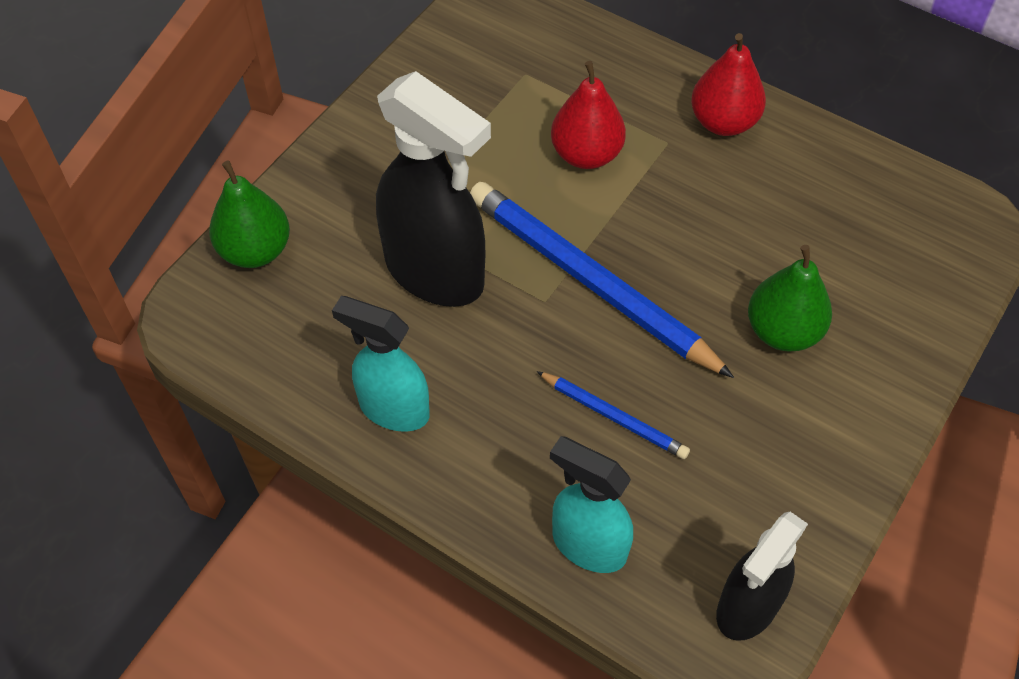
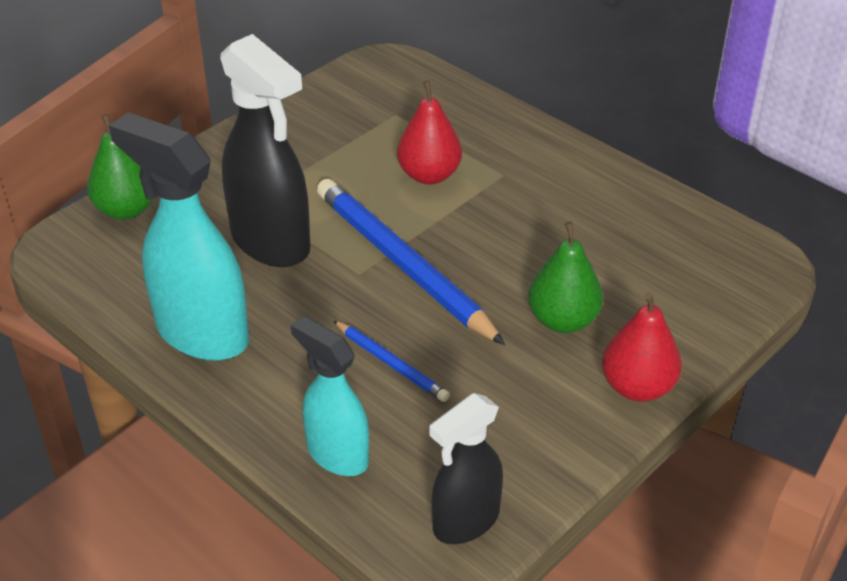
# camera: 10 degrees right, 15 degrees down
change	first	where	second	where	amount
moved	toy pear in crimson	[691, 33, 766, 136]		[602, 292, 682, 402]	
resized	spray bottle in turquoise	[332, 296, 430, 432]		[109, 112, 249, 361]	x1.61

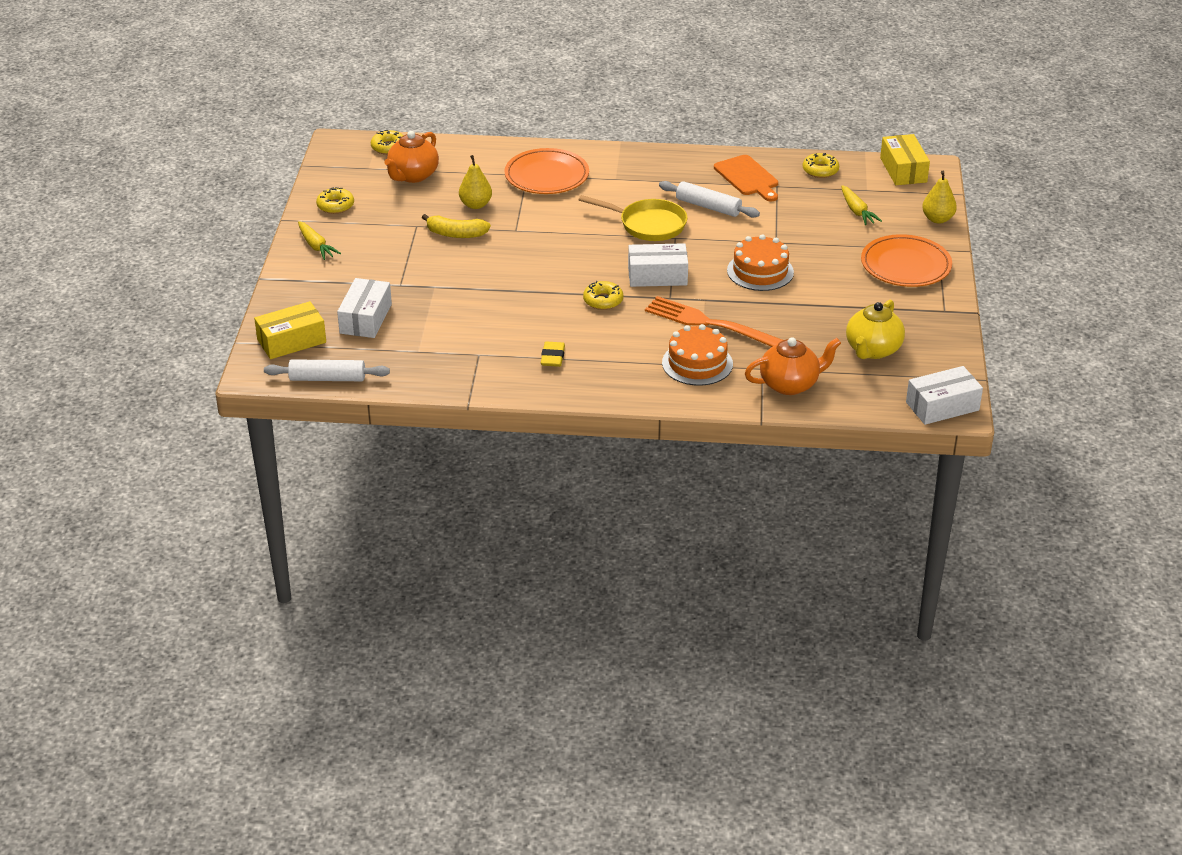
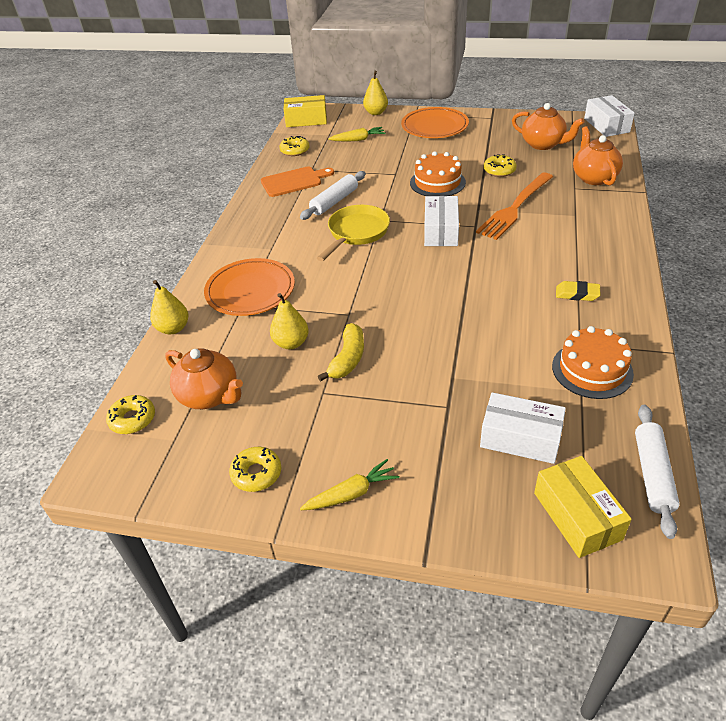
# camera: 80 degrees left, 5 degrees up
change	first	where	second	where	amount
added			toy pear in golden	[150, 280, 188, 334]	
moved	glazed donut in golden	[583, 281, 623, 310]		[484, 154, 517, 177]	
moved	gateau in orange-coloured	[662, 324, 733, 386]		[552, 326, 634, 399]	
recoloured	teapot in golden	[846, 300, 905, 359]	teapot in orange-coloured	[512, 103, 585, 150]	

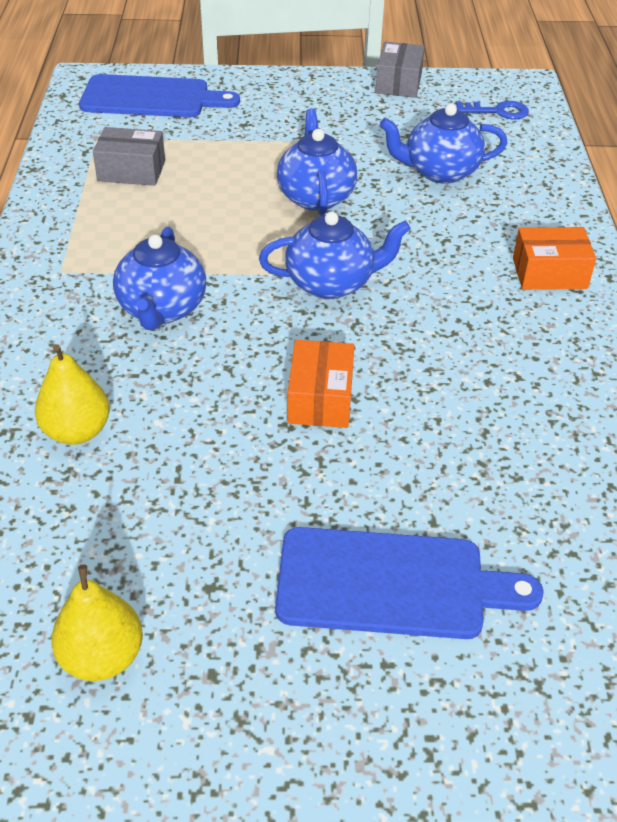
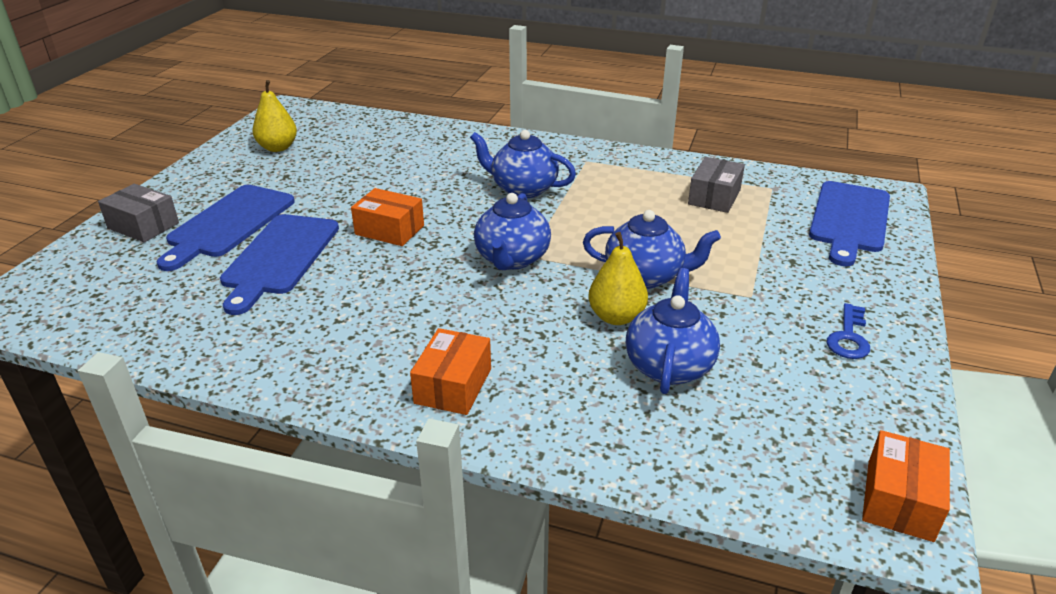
# camera: 110 degrees right, 10 degrees down
change	first	where	second	where	amount
added			chopping board in blue	[220, 214, 339, 315]	
added			parcel in orange-coloured	[862, 430, 950, 542]	
moved	toy pear in golden	[35, 344, 110, 445]		[588, 232, 648, 325]	
moved	parcel in ash-grey	[375, 42, 425, 98]		[98, 184, 179, 243]	
moved	key in blue	[456, 101, 529, 119]		[827, 303, 870, 359]	

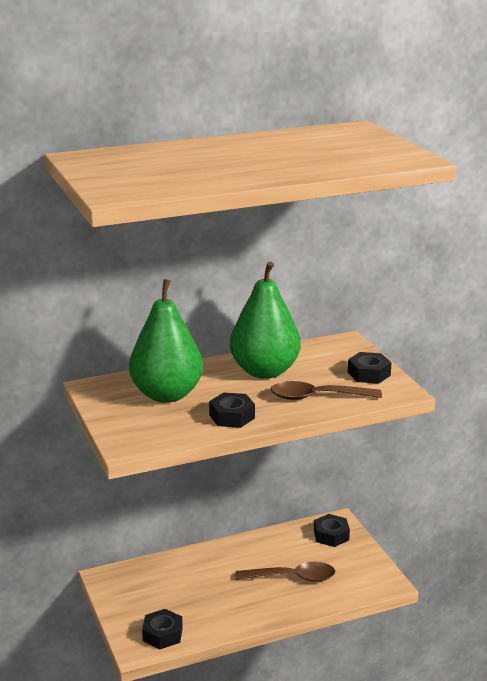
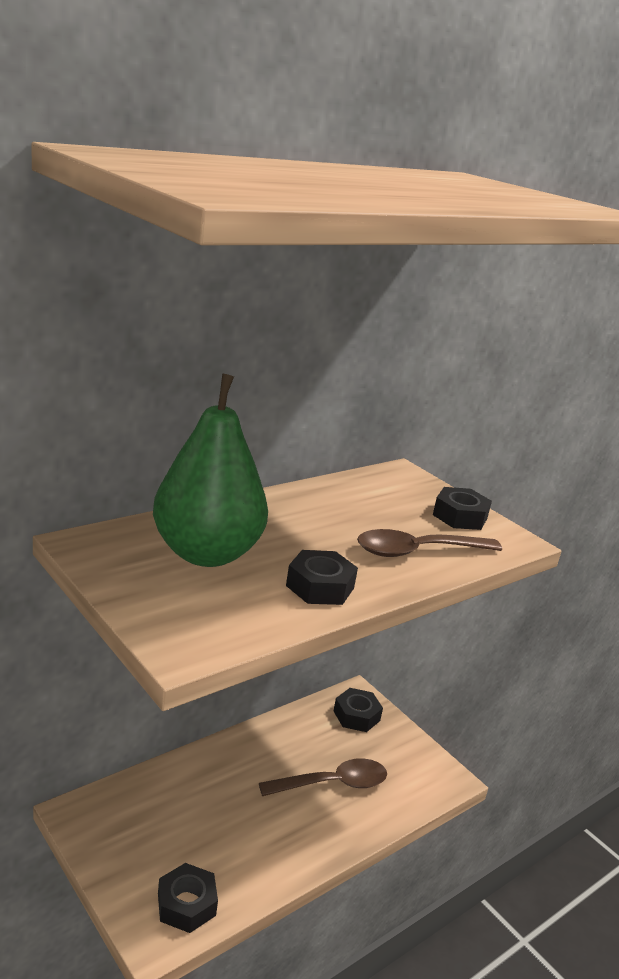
# camera: 20 degrees left, 0 degrees up
change	first	where	second	where	amount
removed	toy pear in emerald	[230, 262, 301, 379]			

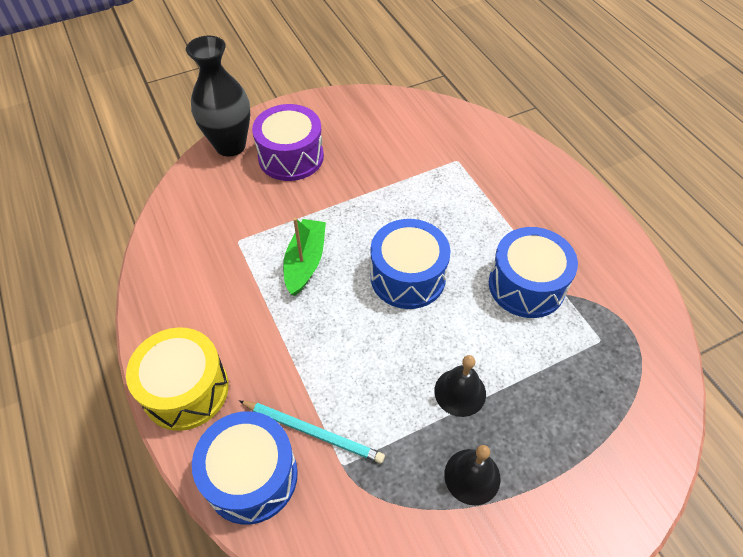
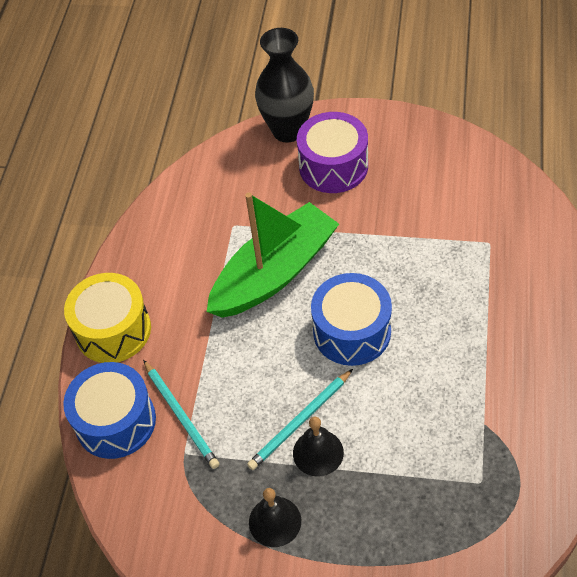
# camera: 40 degrees right, 0 degrees up
change	first	where	second	where	amount
removed	toy drum in blue	[489, 227, 578, 318]			
added			wooden pencil in turquoise	[247, 369, 353, 470]	
resized	boat in emerald	[283, 218, 326, 296]		[207, 193, 339, 318]	x1.75

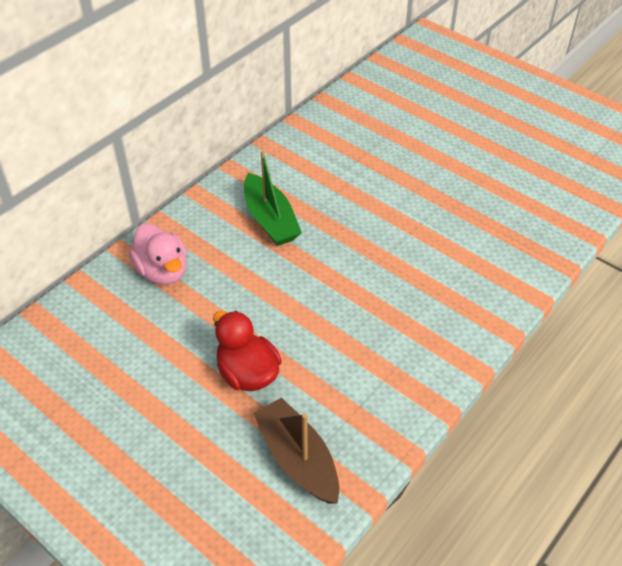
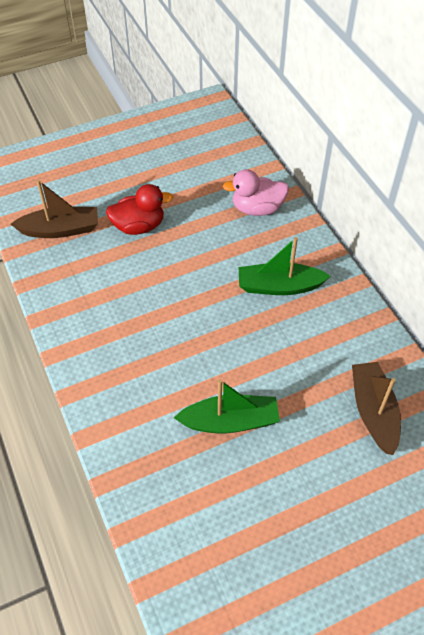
# camera: 115 degrees right, 5 degrees up
change	first	where	second	where	amount
added			boat in emerald	[174, 379, 280, 433]	
added			boat in russet	[352, 362, 401, 455]	

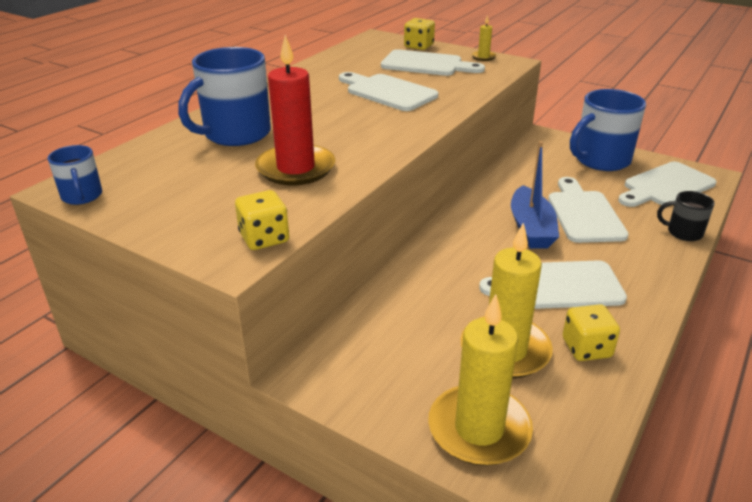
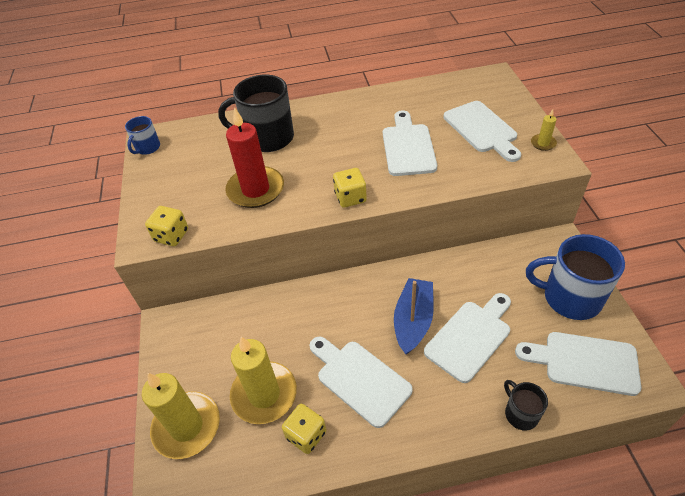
# camera: 50 degrees right, 15 degrees up
change	first	where	second	where	amount
moved	game die in golden	[404, 18, 435, 50]		[333, 168, 367, 208]	
recoloured	coffee mug in blue	[178, 47, 271, 146]	coffee mug in ebony	[218, 75, 294, 152]	
turned	boat in blue	[511, 141, 559, 249]		[394, 278, 434, 355]	150 degrees clockwise

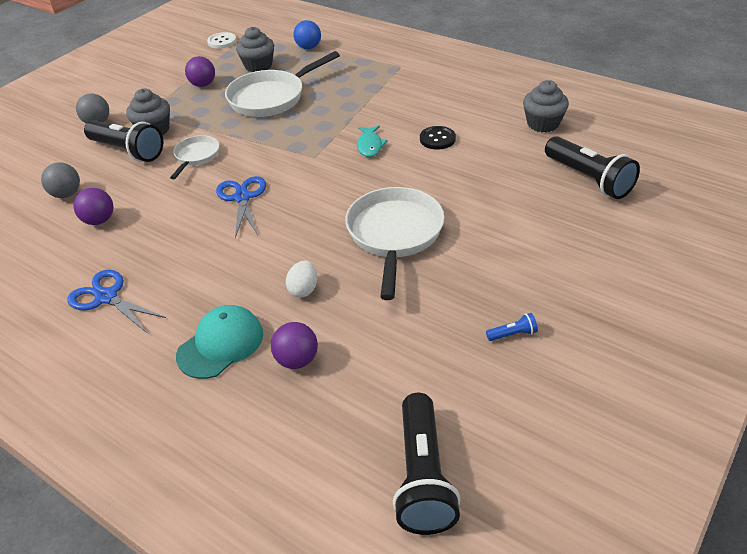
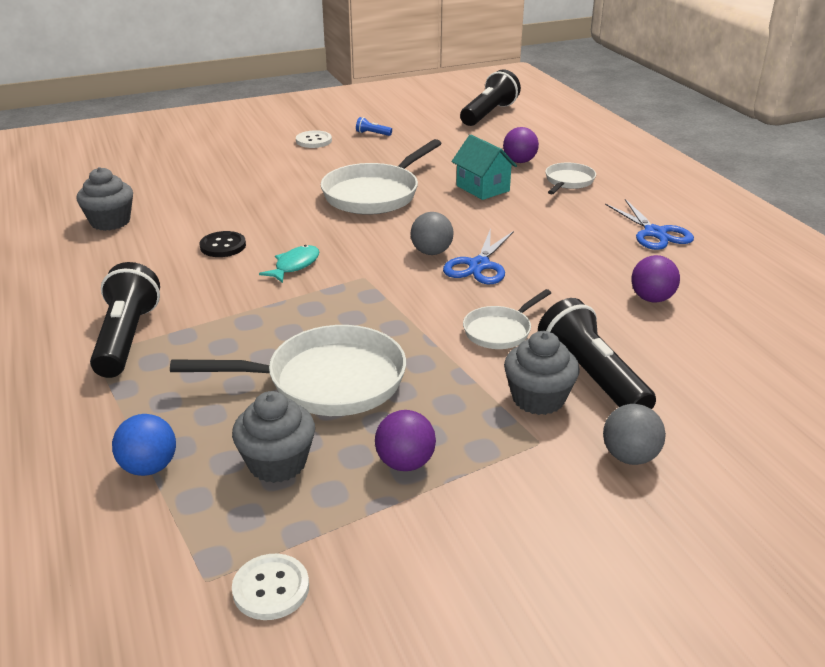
# camera: 150 degrees left, 10 degrees down
change	first	where	second	where	amount
added			sewing button in white	[296, 130, 332, 148]	
moved	sphere in ash-grey	[41, 162, 80, 198]		[411, 212, 454, 255]	
moved	flashlight in ebony	[545, 136, 640, 199]		[90, 262, 160, 378]	
replaced	peaked cap in turquoise	[176, 305, 263, 379]	skillet in white	[545, 162, 596, 194]	
replaced	toy egg in white	[286, 261, 317, 298]	toy house in turquoise	[452, 135, 517, 200]	

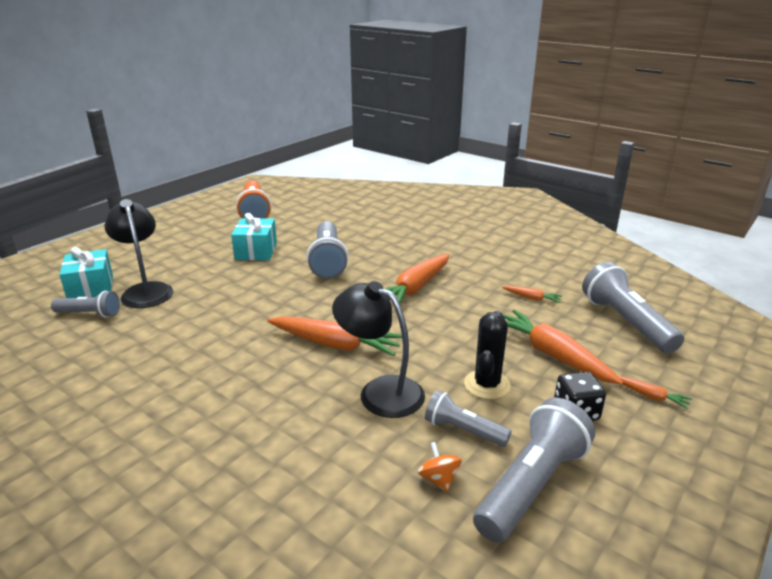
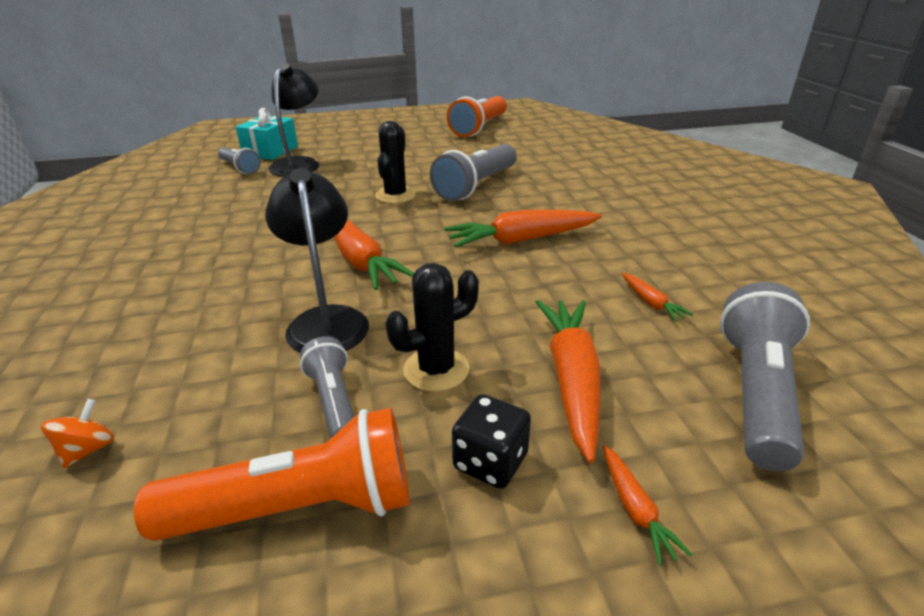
# camera: 40 degrees right, 5 degrees up
change	first	where	second	where	amount
removed	present in turquoise	[231, 213, 277, 260]			
added			cactus in ebony	[375, 121, 416, 204]	
moved	toy top in orange-coloured	[418, 442, 462, 492]		[41, 399, 114, 468]	
recoloured	flashlight in ash-grey	[473, 398, 595, 543]	flashlight in orange-coloured	[134, 408, 410, 541]	

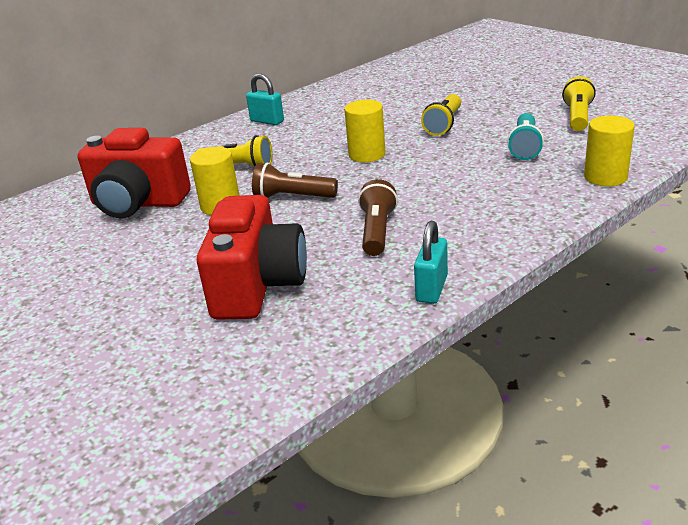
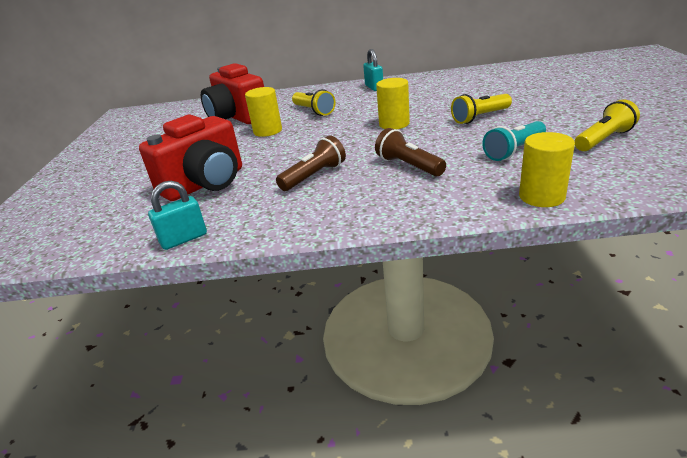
# camera: 40 degrees right, 0 degrees up
change	first	where	second	where	amount
moved	flashlight in russet	[252, 162, 338, 198]		[375, 128, 446, 176]	
moved	padlock in turquoise	[414, 220, 448, 304]		[148, 181, 207, 250]	

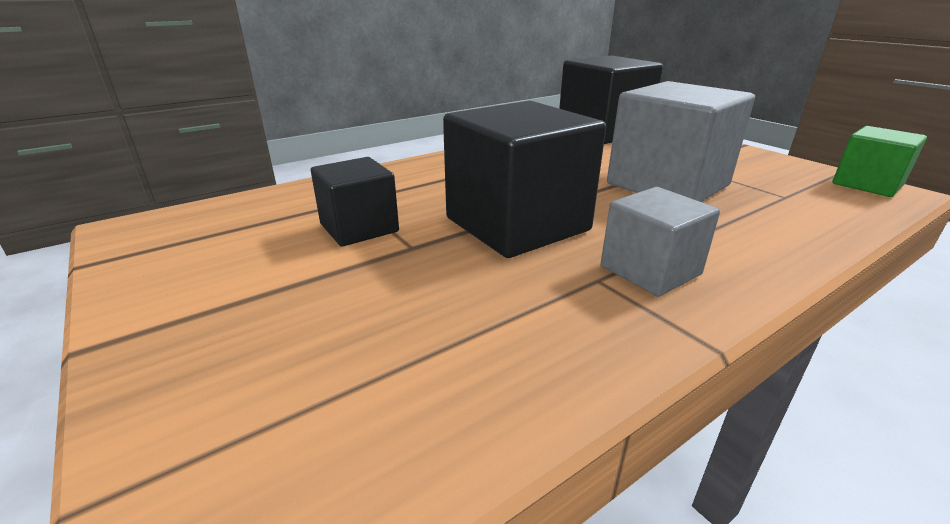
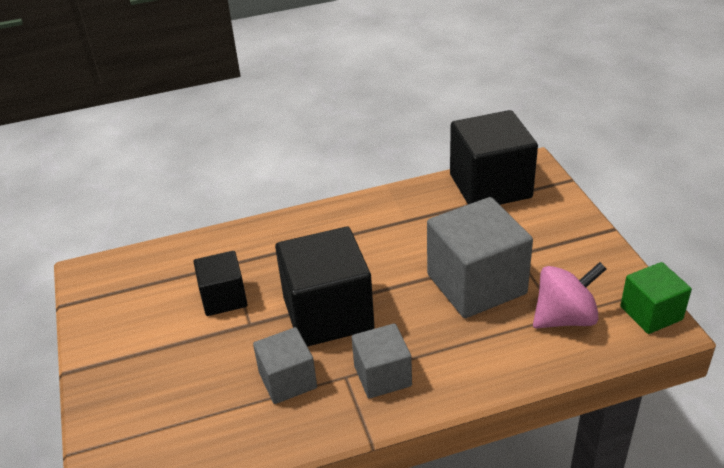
# camera: 20 degrees right, 10 degrees up
change	first	where	second	where	amount
added			block in ash-grey	[253, 327, 317, 404]	
added			toy top in rose-pink	[533, 262, 607, 328]	

